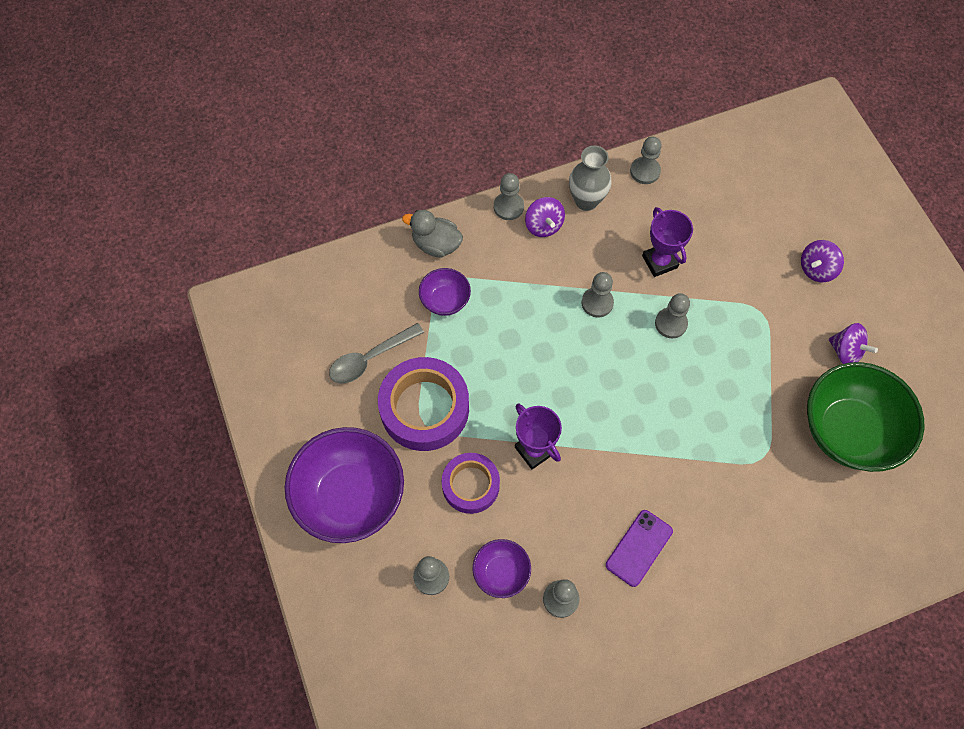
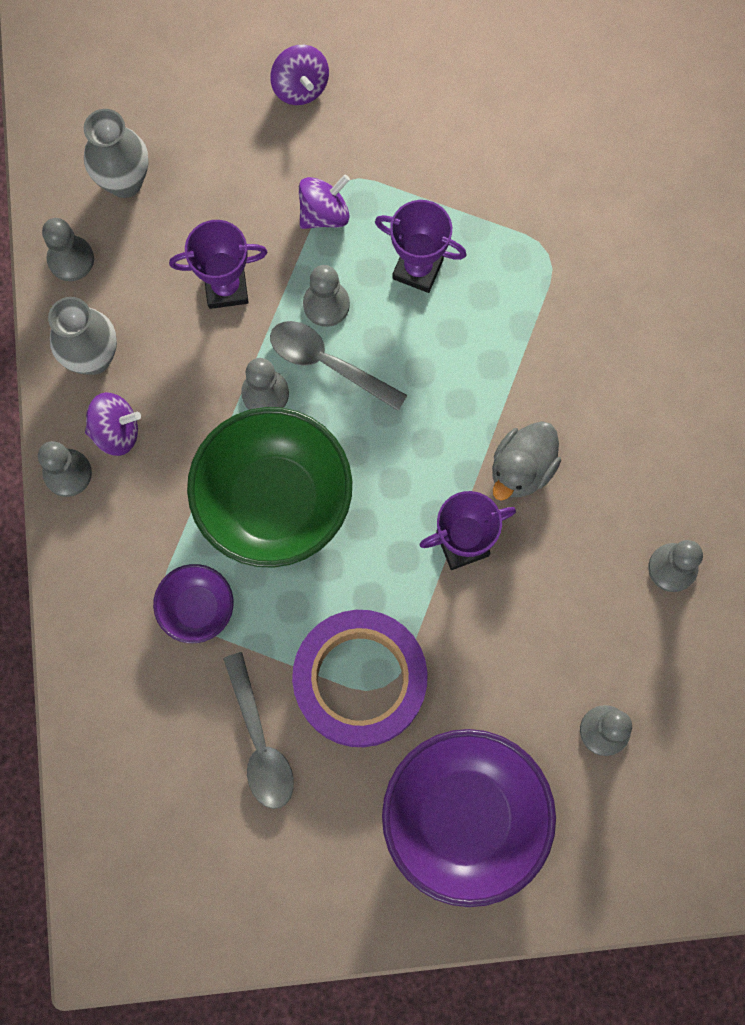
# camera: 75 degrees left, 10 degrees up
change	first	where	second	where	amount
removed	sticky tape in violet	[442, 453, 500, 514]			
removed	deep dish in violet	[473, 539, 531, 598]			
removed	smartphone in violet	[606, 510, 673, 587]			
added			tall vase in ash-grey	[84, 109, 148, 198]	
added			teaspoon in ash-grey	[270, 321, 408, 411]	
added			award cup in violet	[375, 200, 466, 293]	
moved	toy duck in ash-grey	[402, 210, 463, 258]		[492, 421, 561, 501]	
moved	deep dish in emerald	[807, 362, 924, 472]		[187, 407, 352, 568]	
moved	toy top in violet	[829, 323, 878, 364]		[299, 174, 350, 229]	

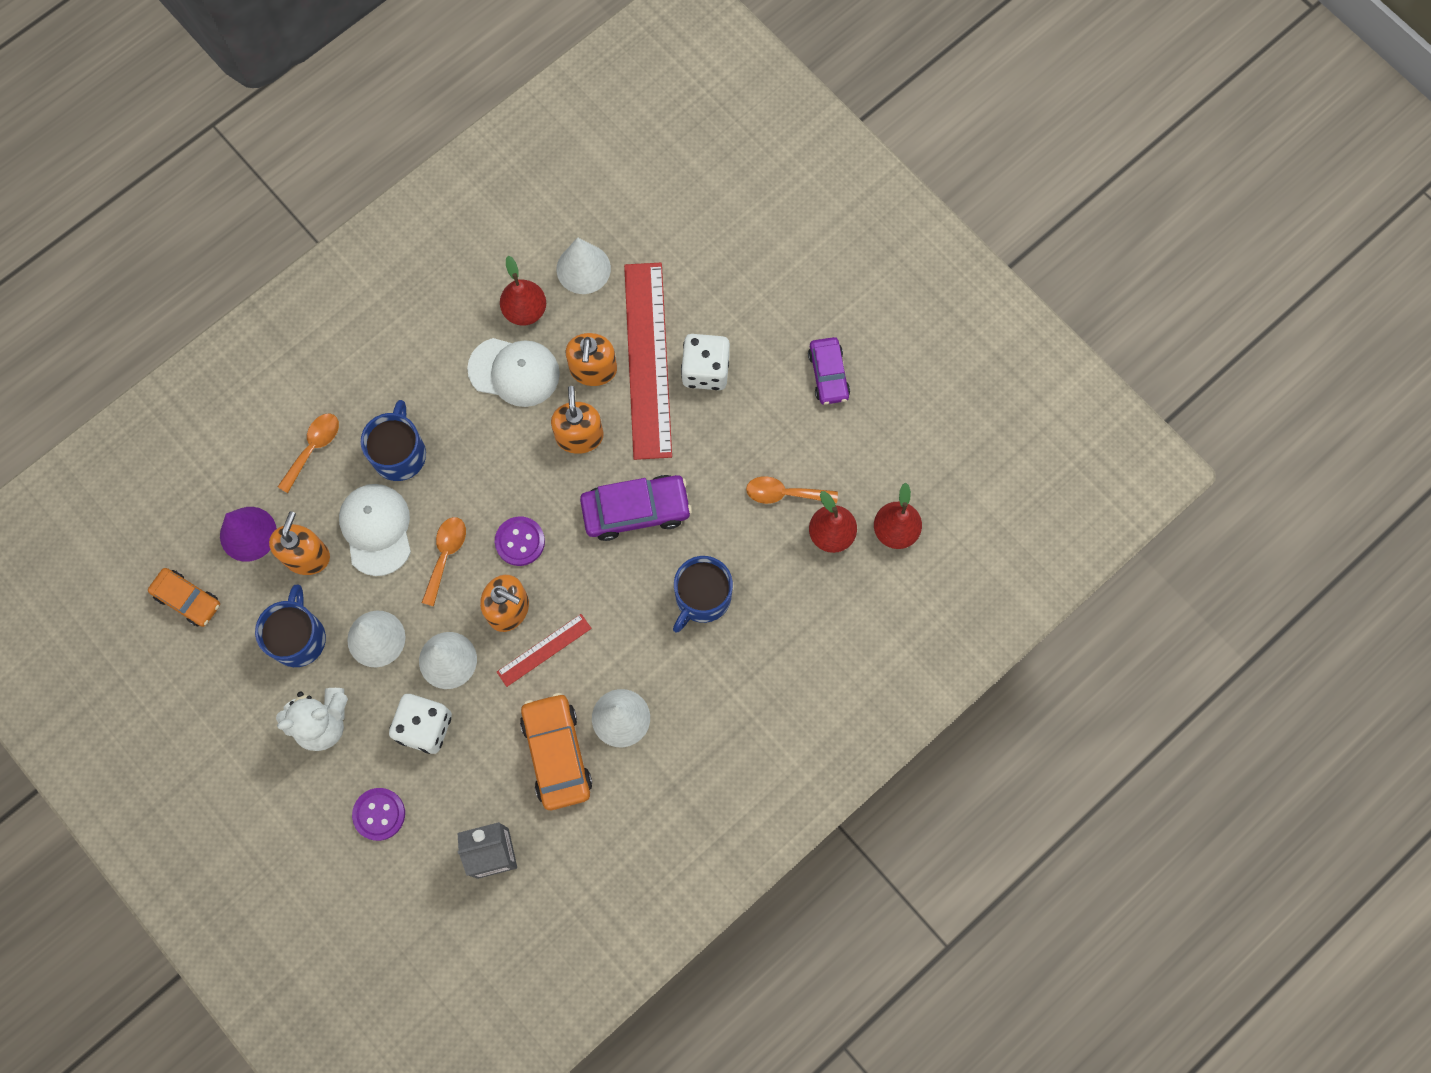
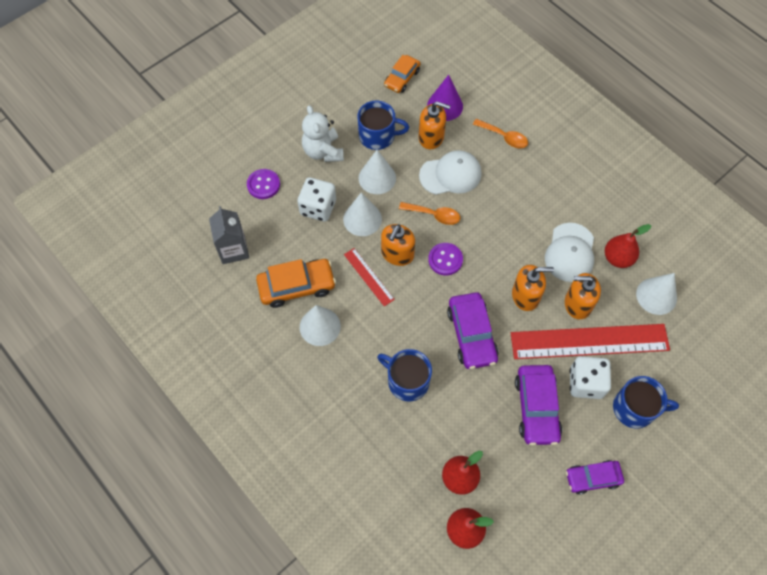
# camera: 90 degrees right, 10 degrees down
change	first	where	second	where	amount
removed	teaspoon in orange-coloured	[746, 476, 838, 504]			
added			toy car in violet	[515, 365, 562, 445]	
moved	coffee mug in blue	[361, 400, 426, 481]		[613, 376, 679, 428]	

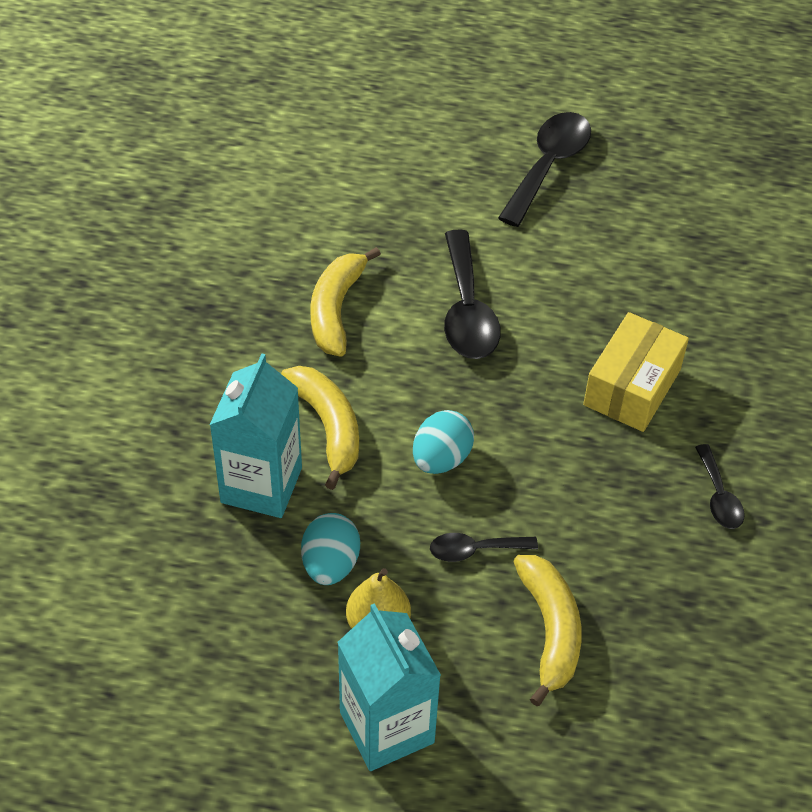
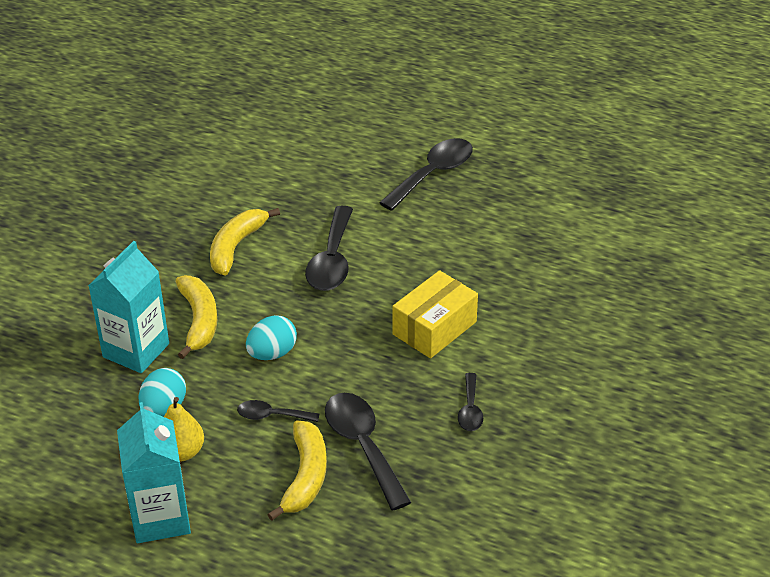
# camera: 15 degrees right, 10 degrees down
change	first	where	second	where	amount
added			teaspoon in ebony	[325, 393, 411, 510]	

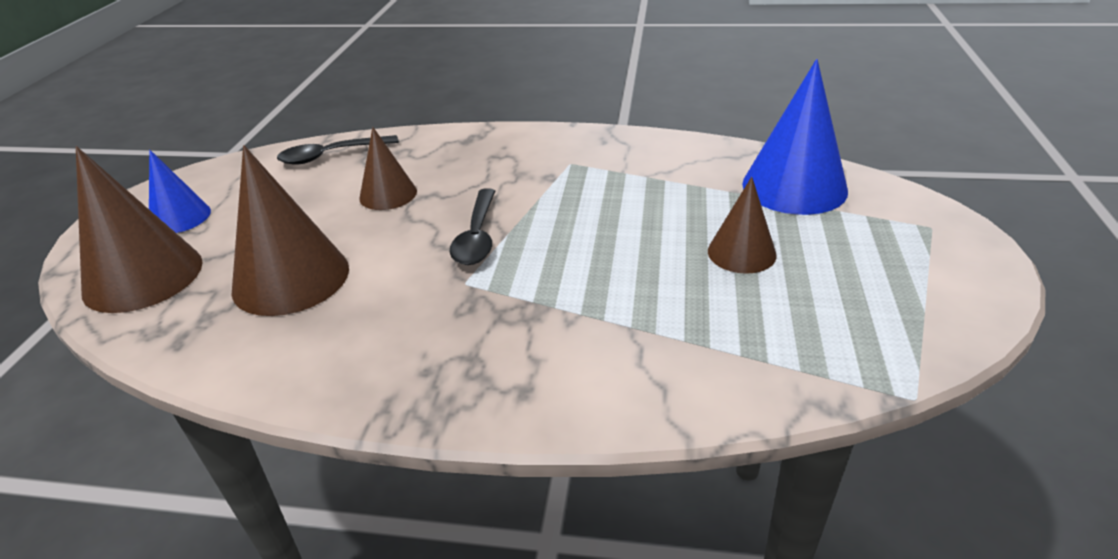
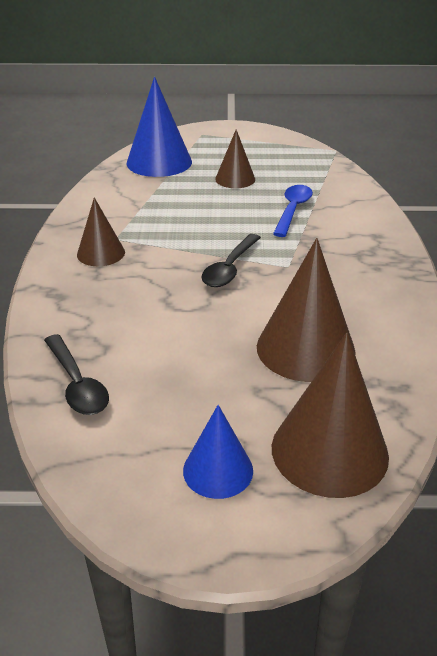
# camera: 100 degrees left, 0 degrees up
change	first	where	second	where	amount
added			teaspoon in blue	[273, 185, 313, 237]	
moved	solid cone in russet	[359, 127, 417, 210]		[77, 197, 125, 266]	
turned	teaspoon in ebony	[450, 188, 495, 265]		[201, 234, 261, 287]	120 degrees clockwise

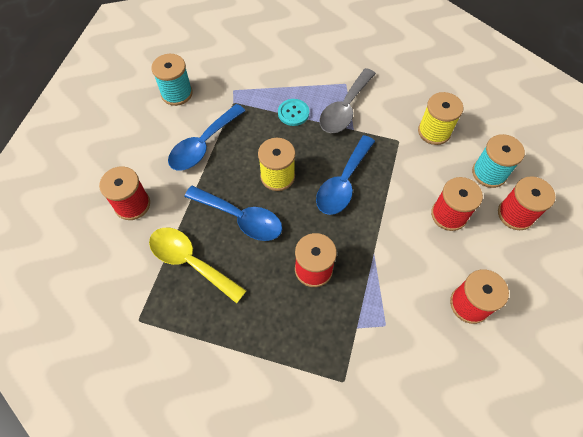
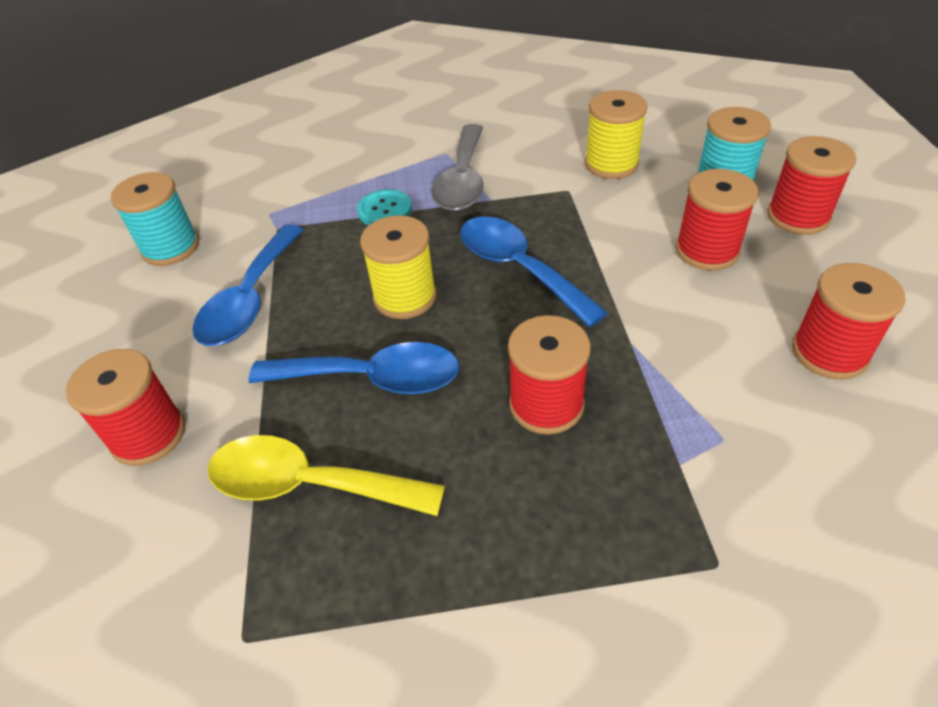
# camera: 20 degrees left, 15 degrees down
change	first	where	second	where	amount
turned	teaspoon in blue	[316, 135, 375, 215]		[460, 216, 608, 327]	135 degrees clockwise

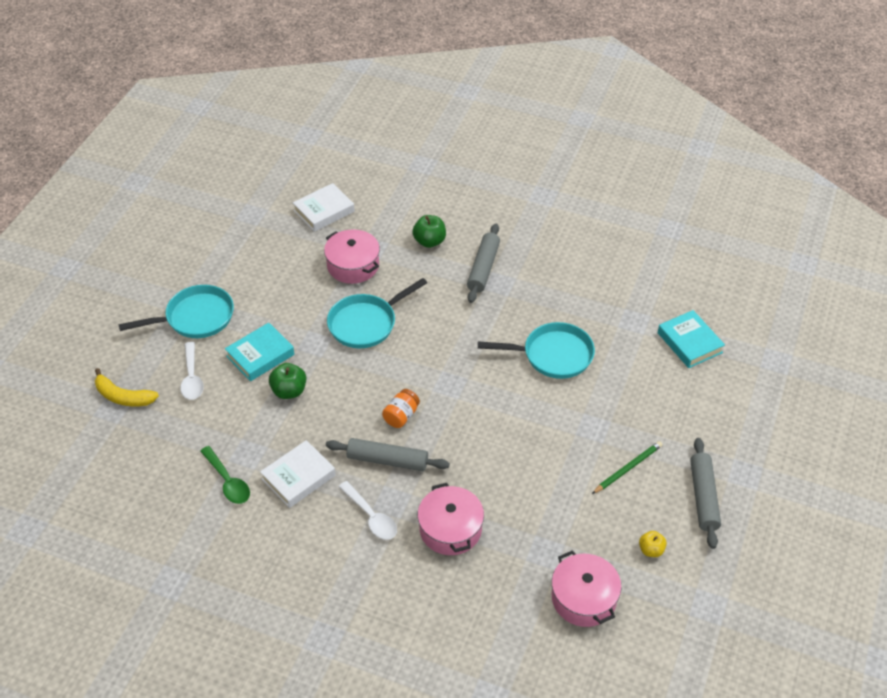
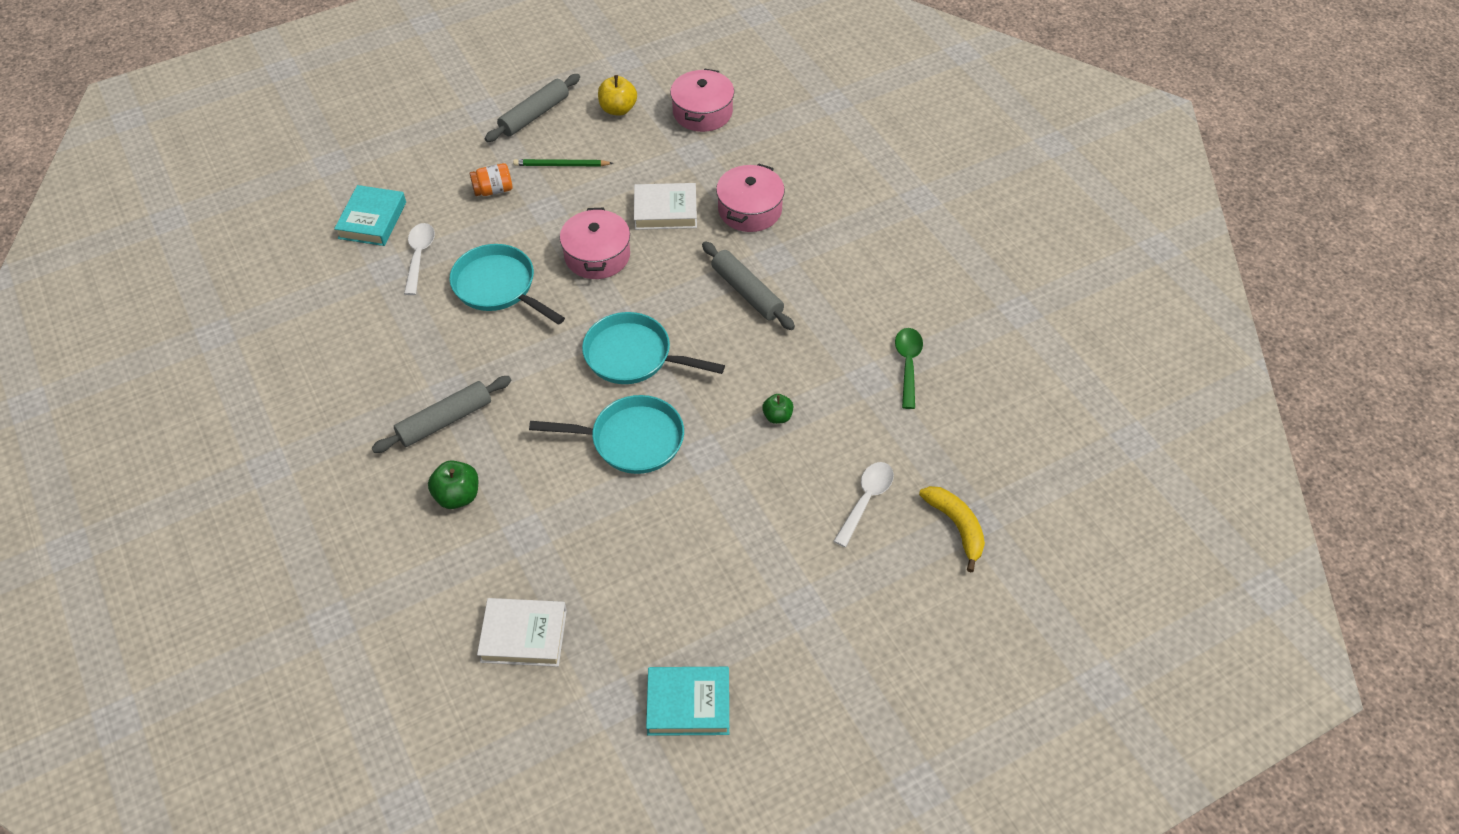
# camera: 140 degrees left, 5 degrees up
change	first	where	second	where	amount
moved	skillet in turquoise	[118, 285, 234, 338]		[582, 312, 725, 384]	
moved	hardback in turquoise	[225, 323, 294, 381]		[646, 667, 729, 736]	
moved	hardback in white	[260, 440, 335, 508]		[634, 183, 697, 230]	
moved	pot in rose-pink	[324, 229, 380, 284]		[560, 208, 630, 279]	
moved	teaspoon in white	[338, 481, 397, 540]		[404, 223, 435, 295]	
moved	jam jar in orange-coloured	[382, 389, 420, 428]		[470, 163, 512, 196]	
resized	apple in emerald	[269, 363, 306, 399]		[762, 394, 793, 424]	x0.65
resized	apple in golden	[639, 531, 667, 557]		[598, 75, 637, 116]	x1.53

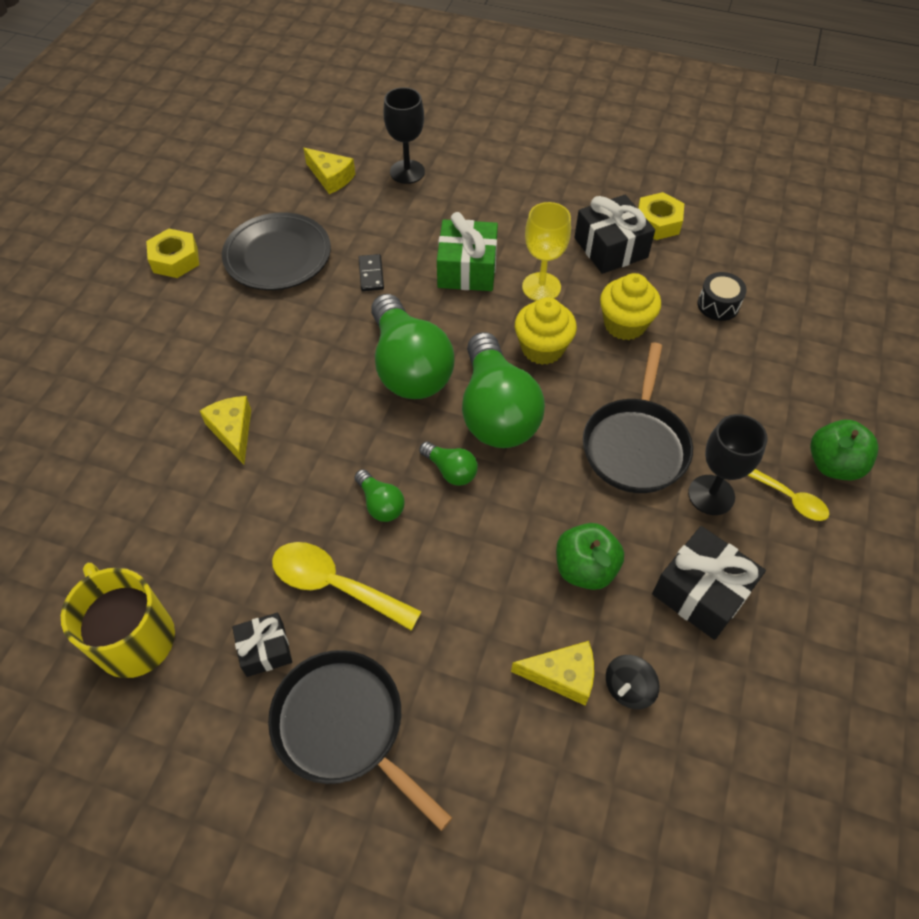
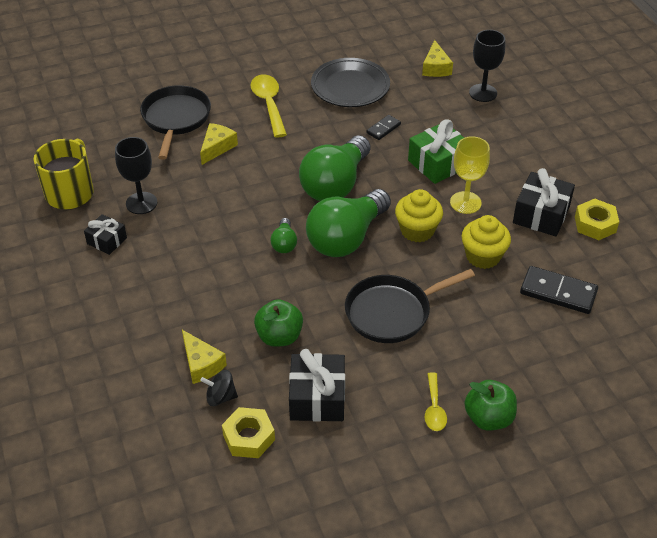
# camera: 50 degrees right, 10 degrees down
change	first	where	second	where	amount
removed	light bulb in emerald	[355, 469, 405, 522]			
moved	hexagon nut in golden	[146, 229, 199, 278]		[222, 407, 275, 458]	
moved	skillet in ebony	[268, 650, 452, 831]		[140, 85, 211, 160]	
moved	teaspoon in golden	[272, 542, 422, 631]		[251, 74, 287, 138]	
moved	chalice in ebony	[688, 414, 768, 515]		[115, 137, 157, 214]	
replaced	toy drum in ebony	[697, 272, 747, 321]	domino tile in ebony	[520, 266, 598, 314]	

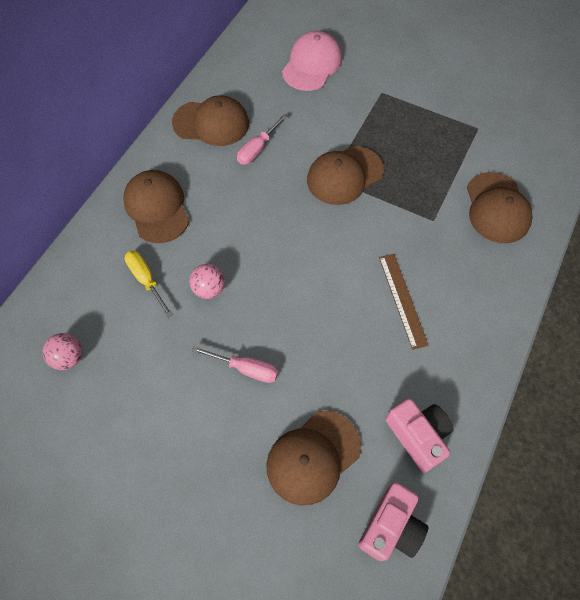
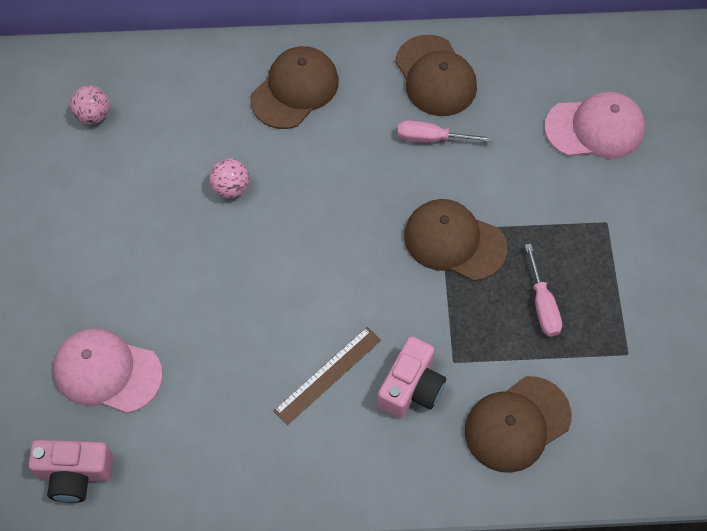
# camera: 60 degrees right, 0 degrees up
change	first	where	second	where	amount
removed	hand screwdriver in golden	[125, 251, 173, 317]			
moved	hand screwdriver in rose-pink	[192, 346, 278, 383]		[525, 244, 562, 337]	
moved	photo camera in rose-pink	[386, 398, 453, 472]		[377, 336, 446, 418]	
recoloured	peaked cap in russet	[266, 411, 361, 506]	peaked cap in rose-pink	[53, 328, 162, 413]	

